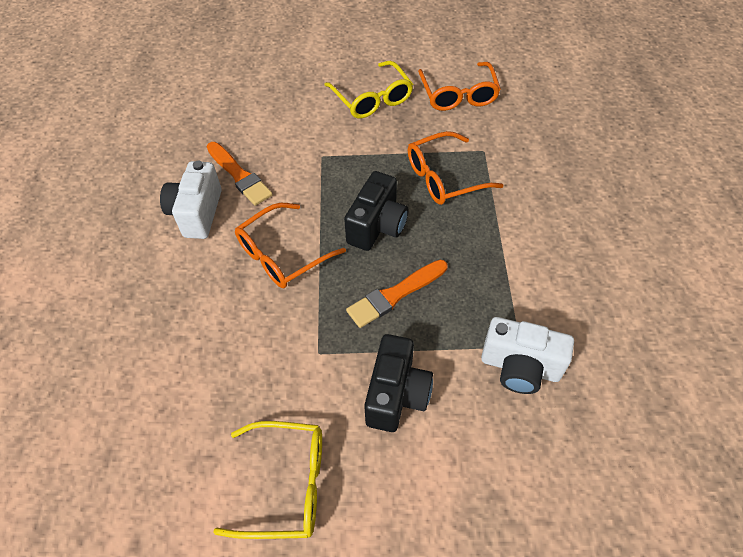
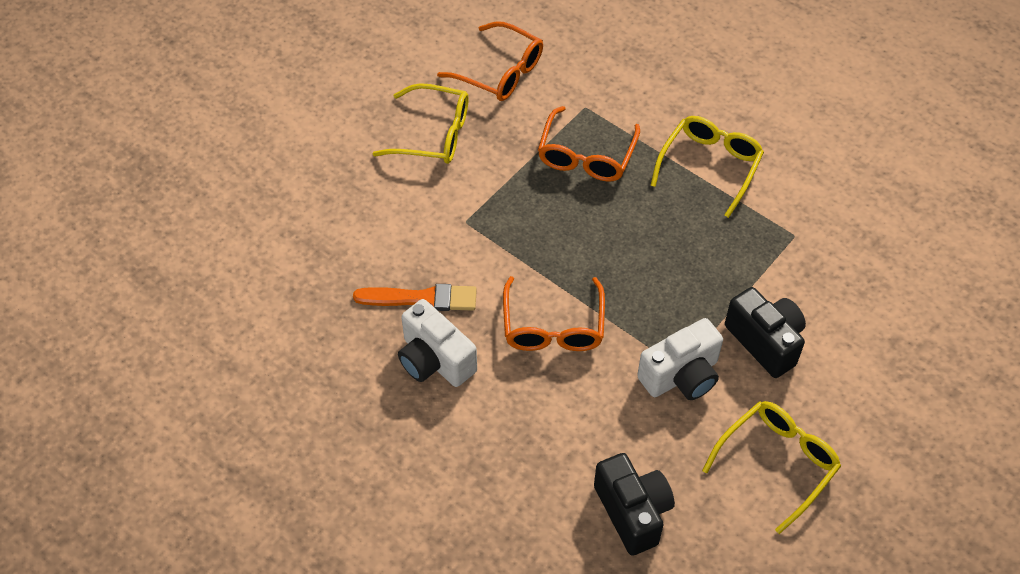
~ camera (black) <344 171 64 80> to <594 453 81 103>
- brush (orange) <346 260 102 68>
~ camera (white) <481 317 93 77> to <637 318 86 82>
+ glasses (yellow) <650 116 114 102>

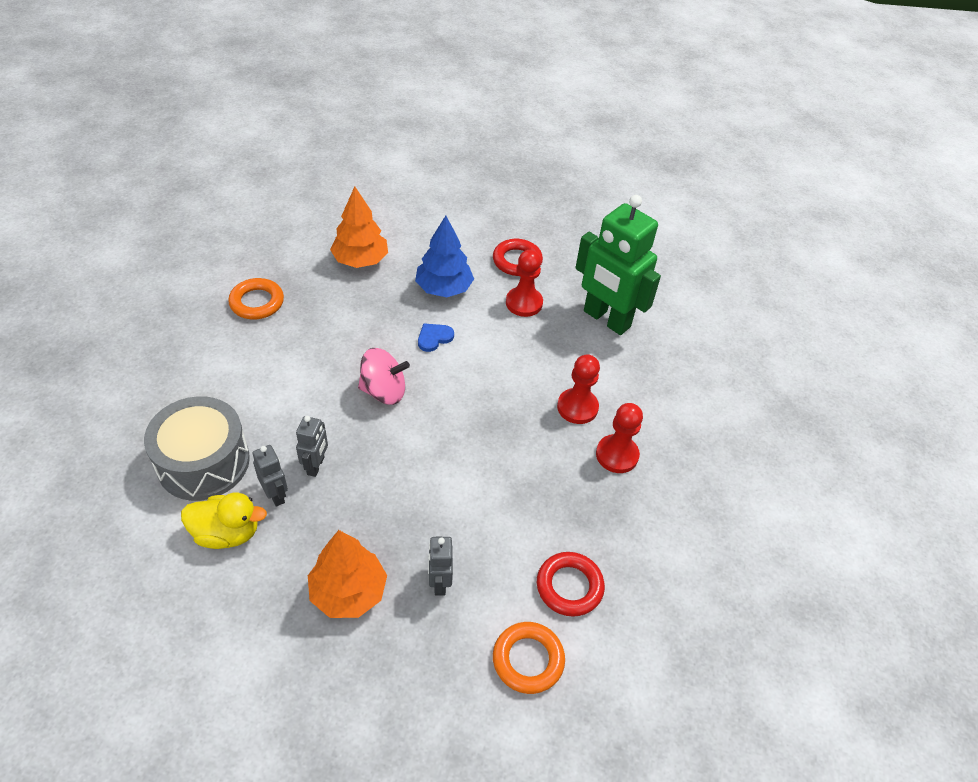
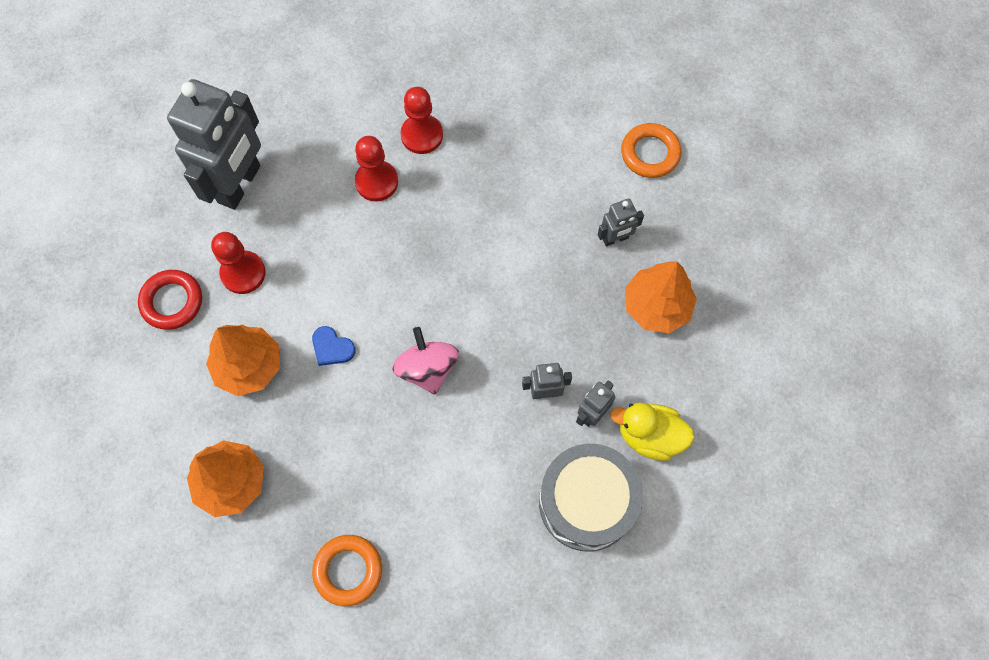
~ duck (yellow) <181 492 86 57> = <610 403 85 58> 60 degrees counterclockwise
~ tree (blue) <415 216 59 81> to tree (orange) <206 325 74 71>
- ring (red) <537 552 68 65>
~ robot (green) <576 195 85 140> to robot (grey) <167 79 94 131>

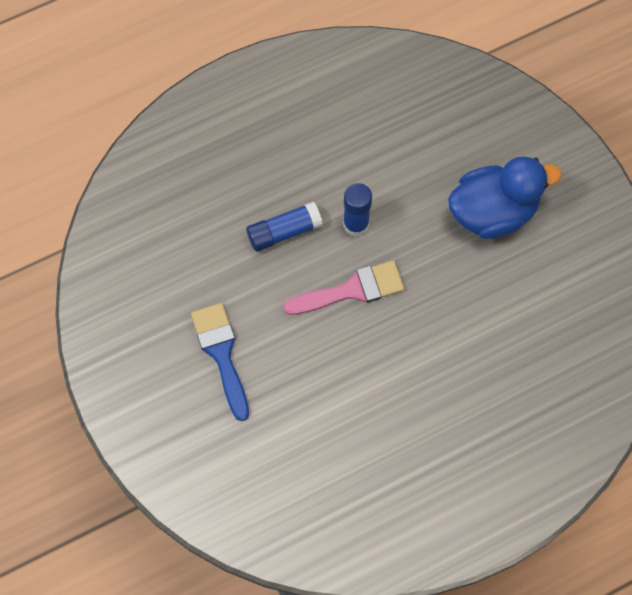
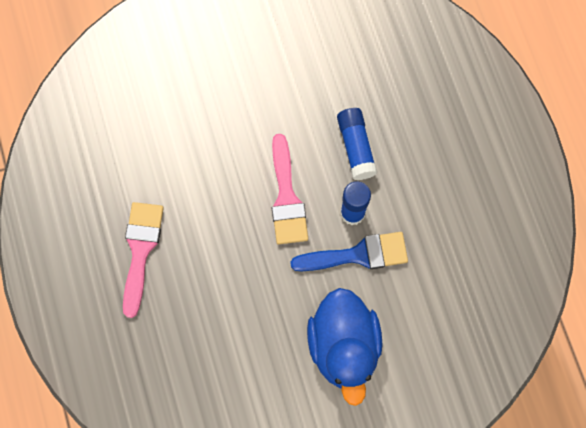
~ brush (blue) <191 303 58 118> to <290 232 118 39>
+ brush (pink) <123 202 41 116>

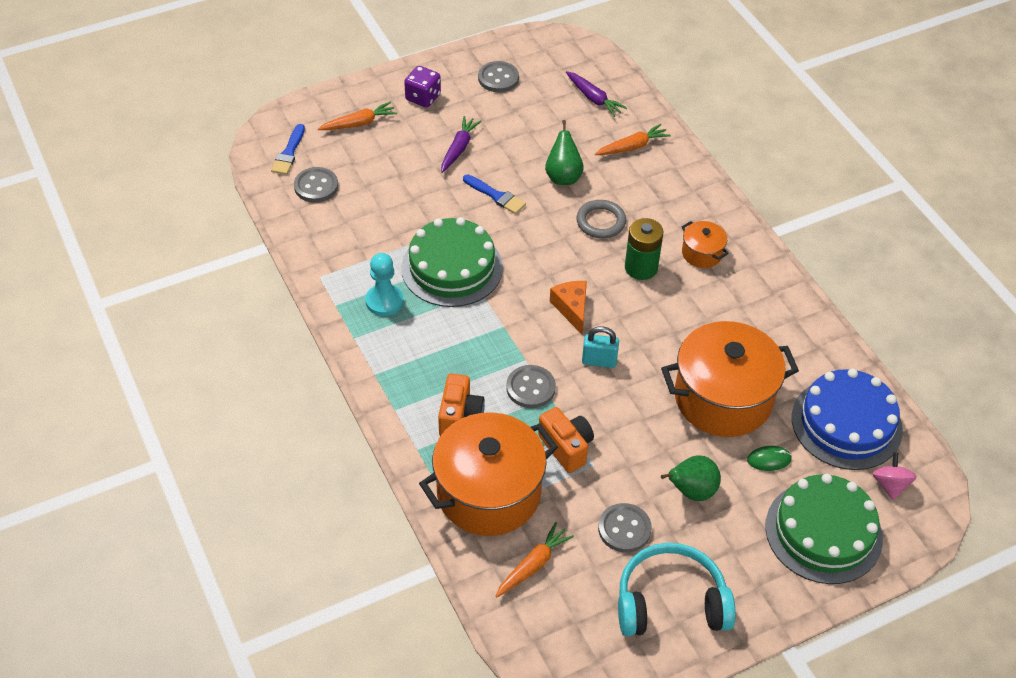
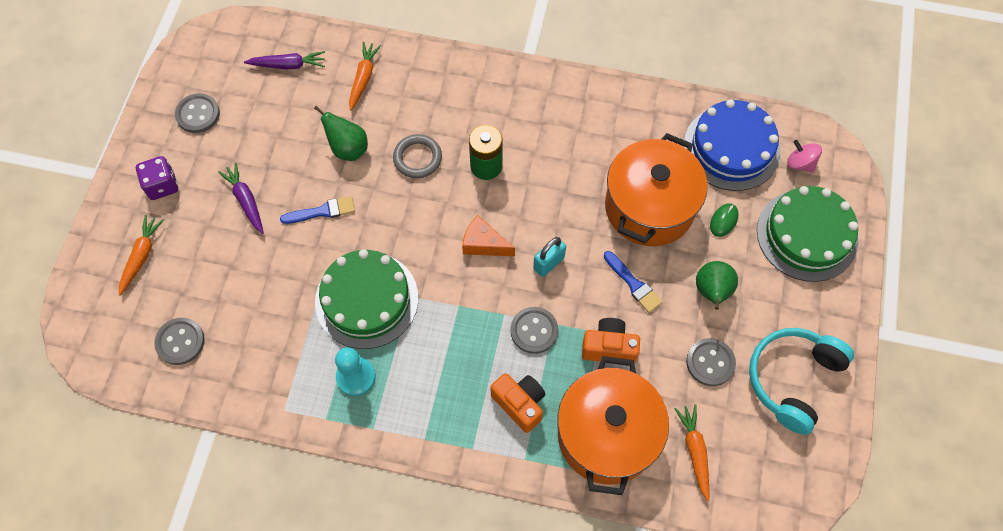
~ brush (blue) <271 124 34 51> to <604 251 58 62>
- pot (orange) <681 221 48 47>

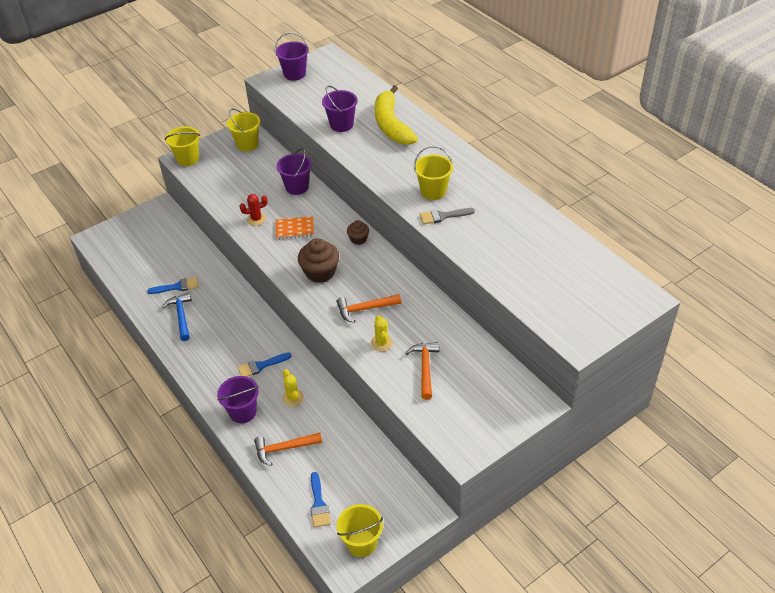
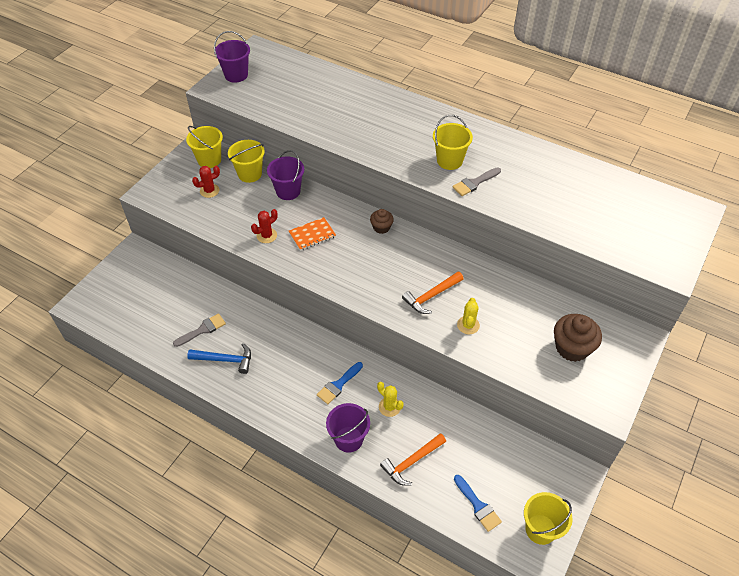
~ brush (blue) <147 277 51 17> to brush (grey) <173 313 53 34>
~ hammer (blue) <162 293 30 48> = <187 343 64 31> 135 degrees clockwise
~ bucket (yellow) <165 126 35 40> to <228 140 37 43>
~ cupcake (brown) <298 238 41 45> to <554 314 48 48>
- bucket (purple) <322 85 36 47>
~ cactus (yellow) <371 315 22 36> = <457 298 23 36> 45 degrees clockwise
- banana (yellow) <375 85 43 60>
- hammer (orange) <406 342 33 58>
+ cactus (red) <192 166 28 32>

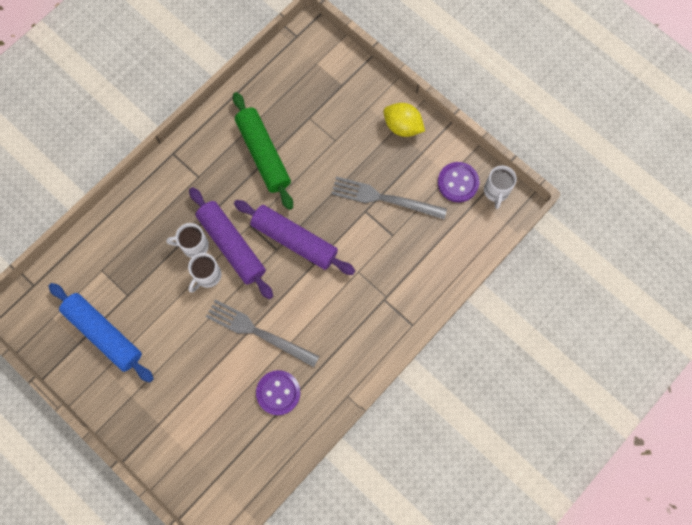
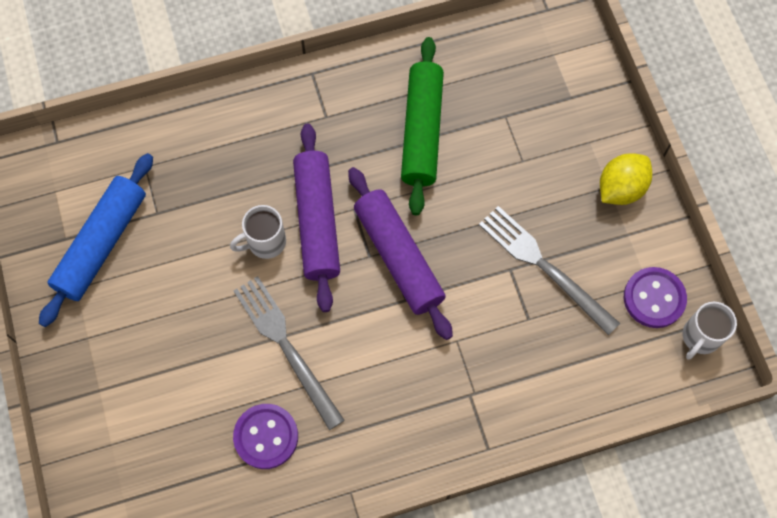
~ rolling pin (blue) <48 283 106 99> = <39 153 114 174> 45 degrees clockwise
- mug (white) <166 223 43 35>
~ lemon (yellow) <384 103 41 34> = <600 153 52 52> 75 degrees clockwise

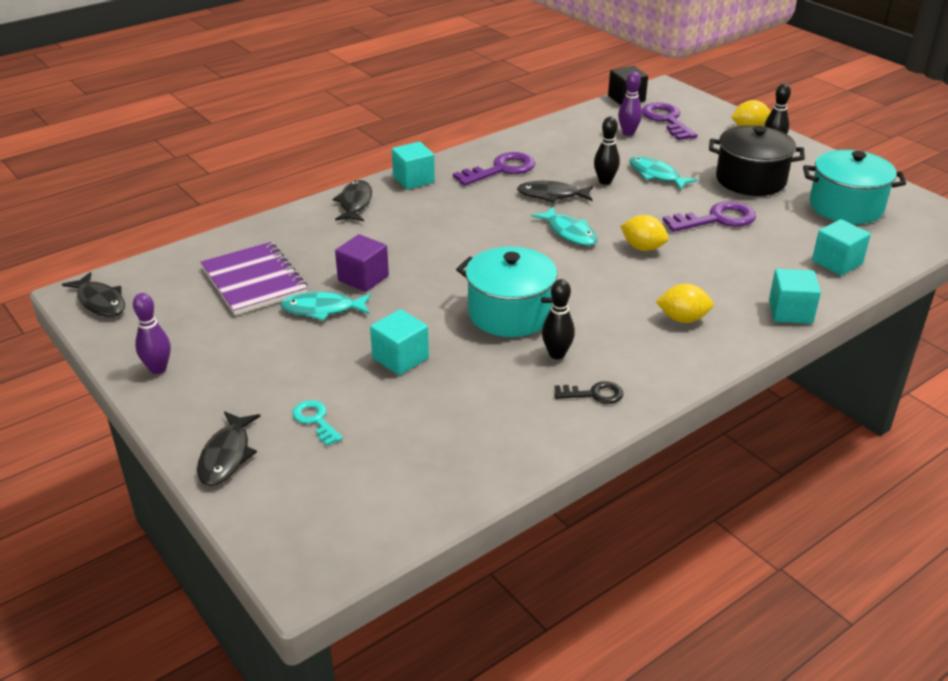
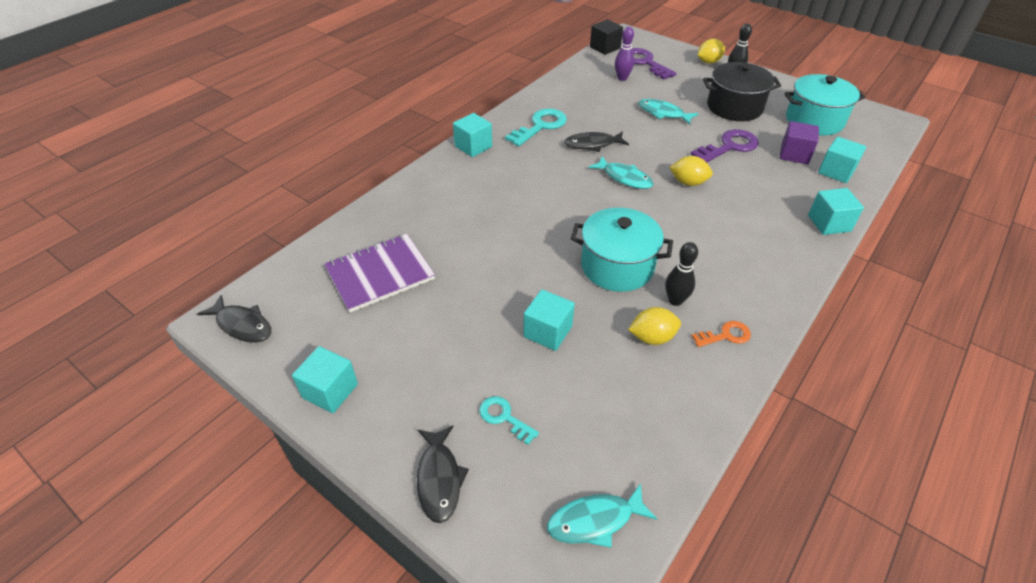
~ bowling pin (purple) <133 293 38 81> to cube (turquoise) <292 346 66 67>
~ notebook (purple) <200 242 108 73> = <324 234 111 79> 75 degrees counterclockwise
~ fish (turquoise) <280 292 91 29> to <547 483 110 65>
- fish (black) <333 180 39 41>
~ cube (purple) <335 234 54 58> to <780 121 39 43>
~ key (purple) <453 152 82 34> to key (turquoise) <505 109 62 37>
~ key (black) <554 381 69 23> to key (orange) <692 321 59 26>
- bowling pin (black) <594 117 26 68>
~ lemon (yellow) <656 284 57 39> to <628 307 53 38>

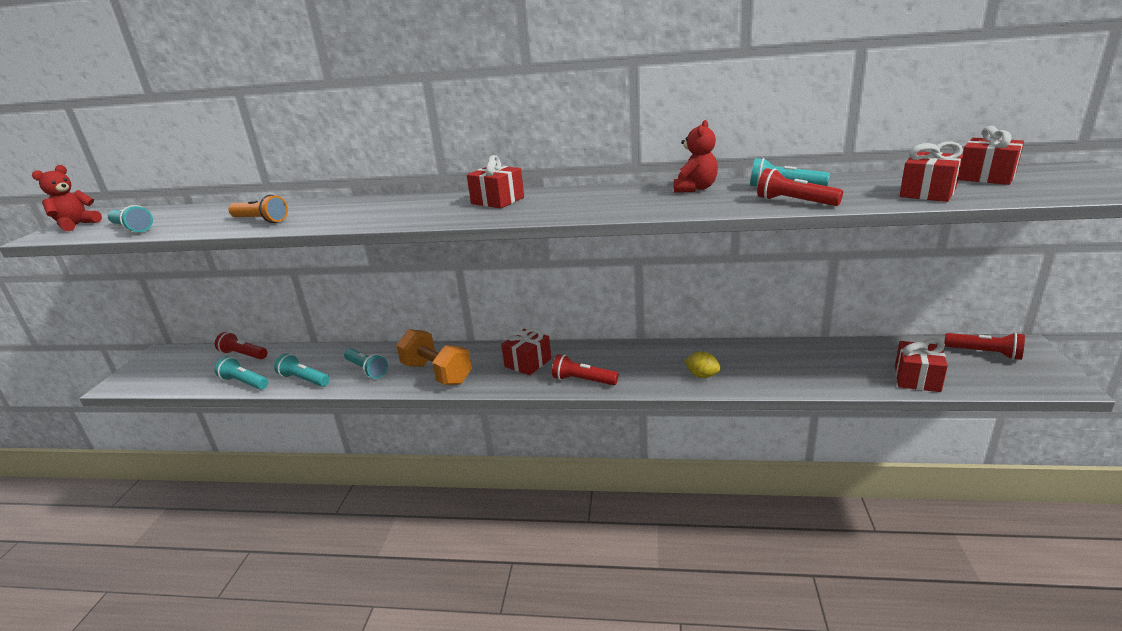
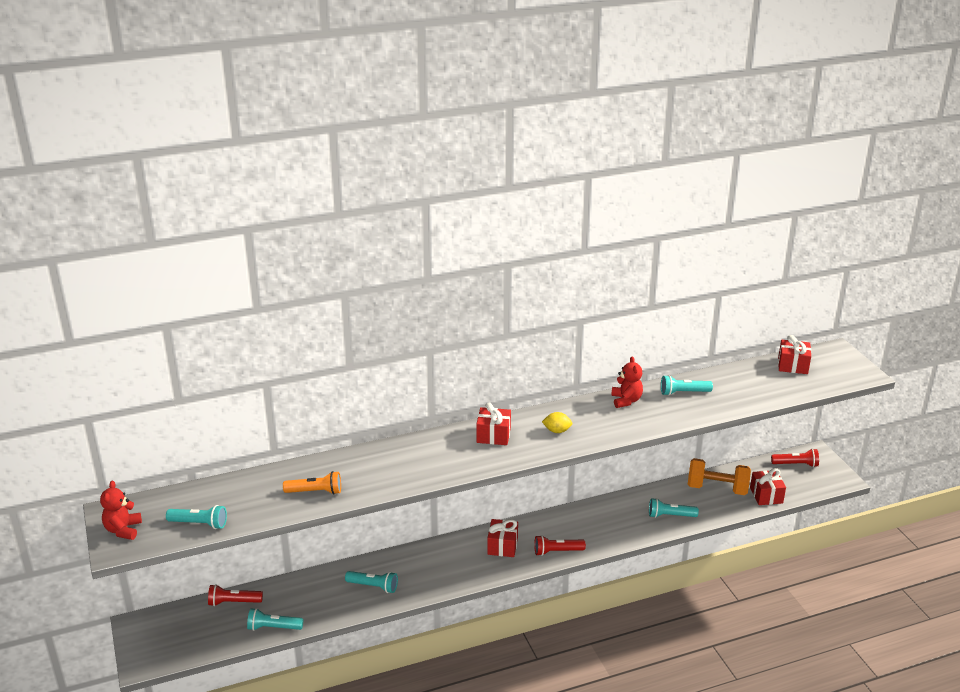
~ flashlight (turquoise) <274 353 56 34> to <649 498 50 20>
~ dumbbell (orange) <396 329 76 56> to <688 458 63 37>
~ lemon (yellow) <684 352 37 26> to <542 412 31 21>
- flashlight (red) <757 168 86 38>
- gift (red) <900 142 63 60>

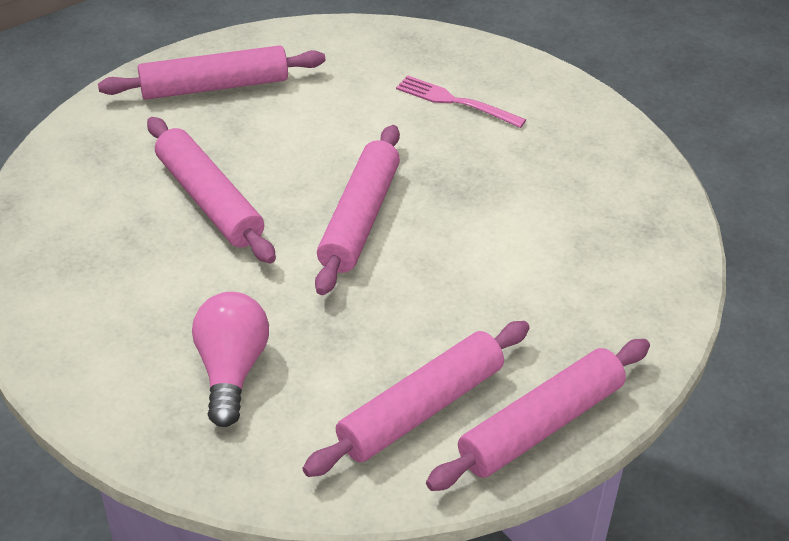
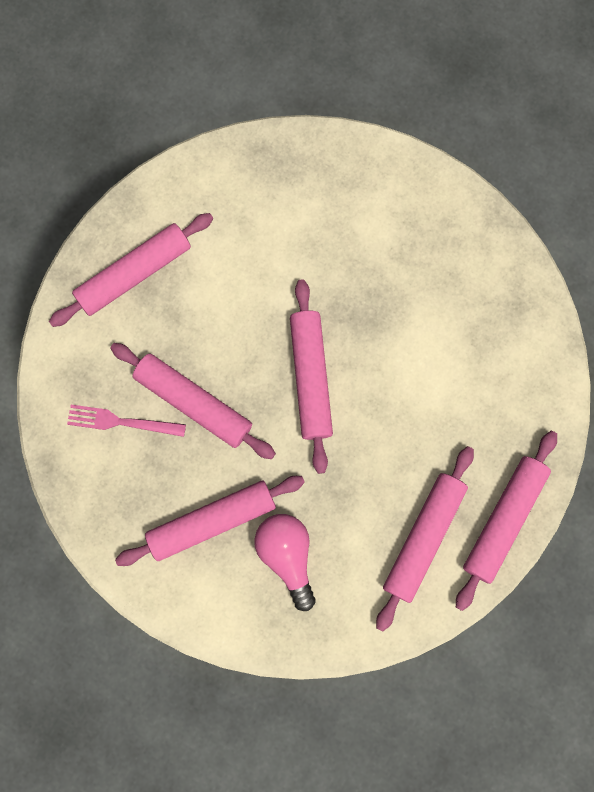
~ fork (pink) <396 75 130 53> to <67 405 119 32>
+ rolling pin (pink) <115 476 190 90>

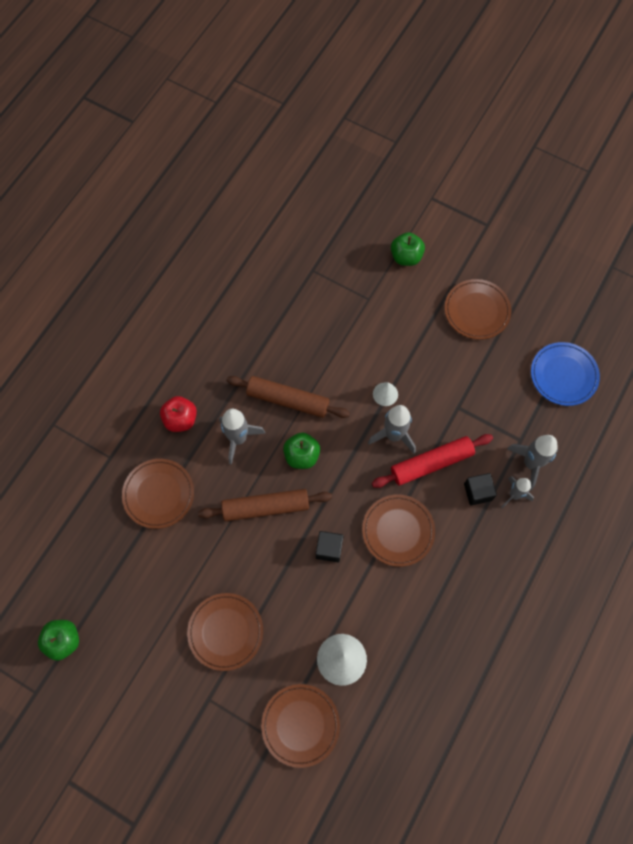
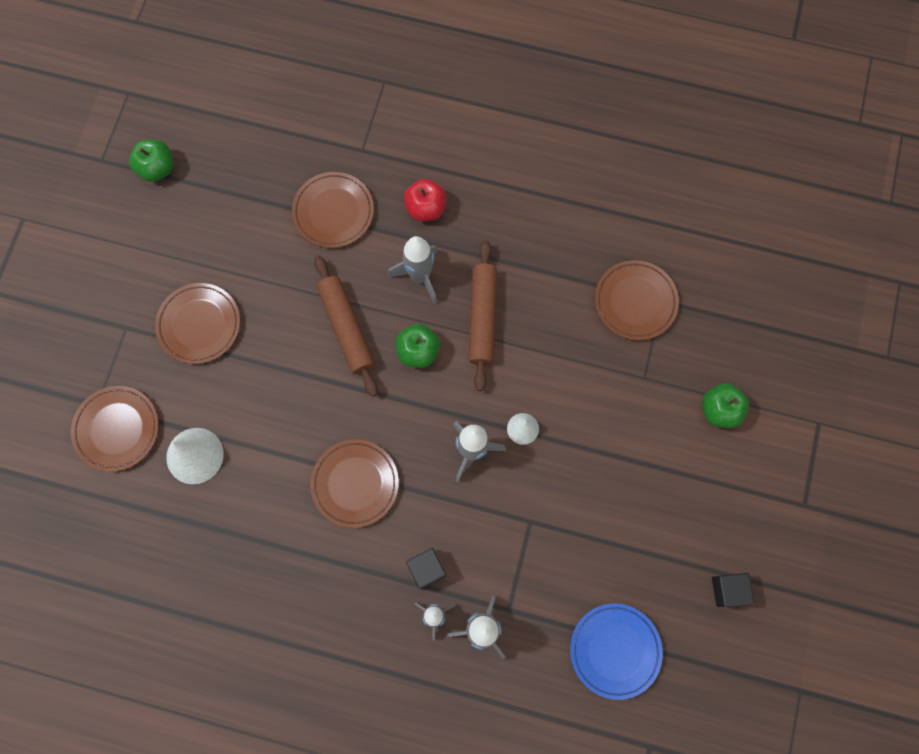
~ cube (black) <316 531 28 32> to <712 573 42 34>
- rolling pin (red) <372 434 121 54>
~ plate (brown) <445 279 66 61> to <595 260 84 80>

